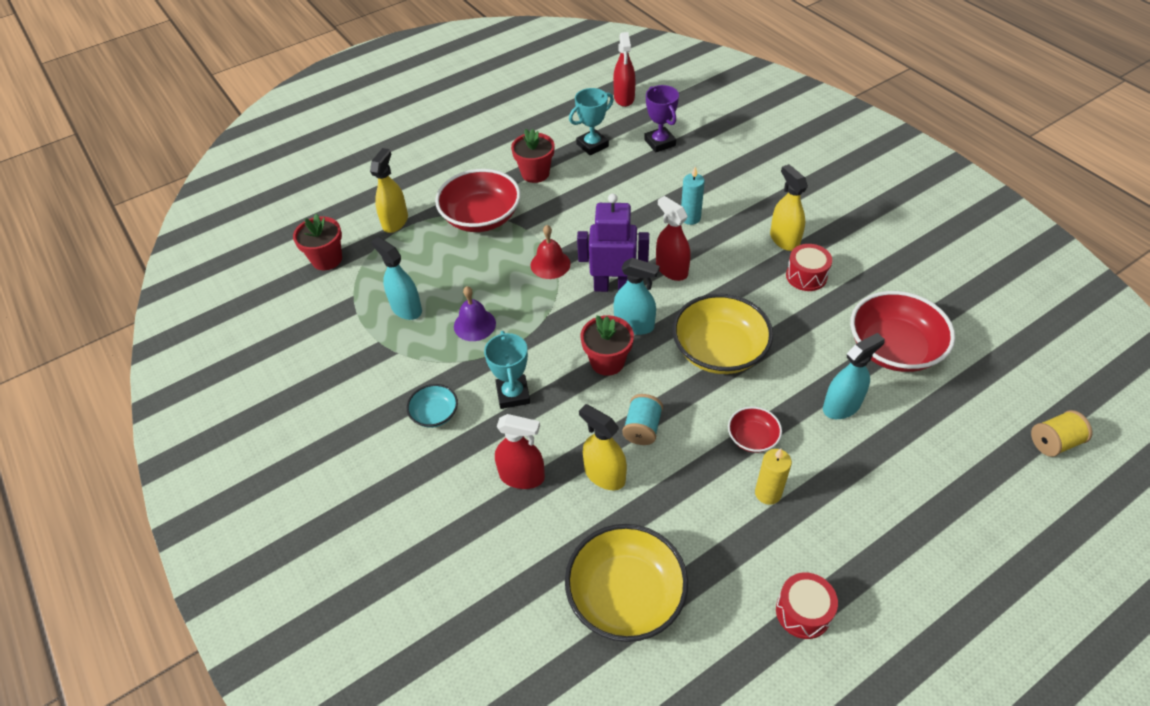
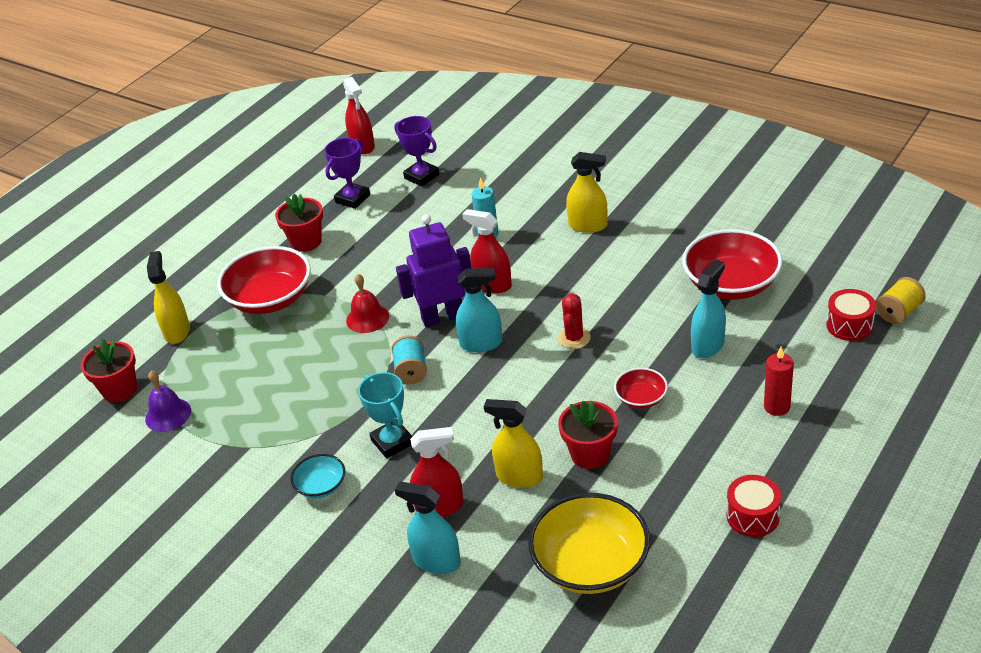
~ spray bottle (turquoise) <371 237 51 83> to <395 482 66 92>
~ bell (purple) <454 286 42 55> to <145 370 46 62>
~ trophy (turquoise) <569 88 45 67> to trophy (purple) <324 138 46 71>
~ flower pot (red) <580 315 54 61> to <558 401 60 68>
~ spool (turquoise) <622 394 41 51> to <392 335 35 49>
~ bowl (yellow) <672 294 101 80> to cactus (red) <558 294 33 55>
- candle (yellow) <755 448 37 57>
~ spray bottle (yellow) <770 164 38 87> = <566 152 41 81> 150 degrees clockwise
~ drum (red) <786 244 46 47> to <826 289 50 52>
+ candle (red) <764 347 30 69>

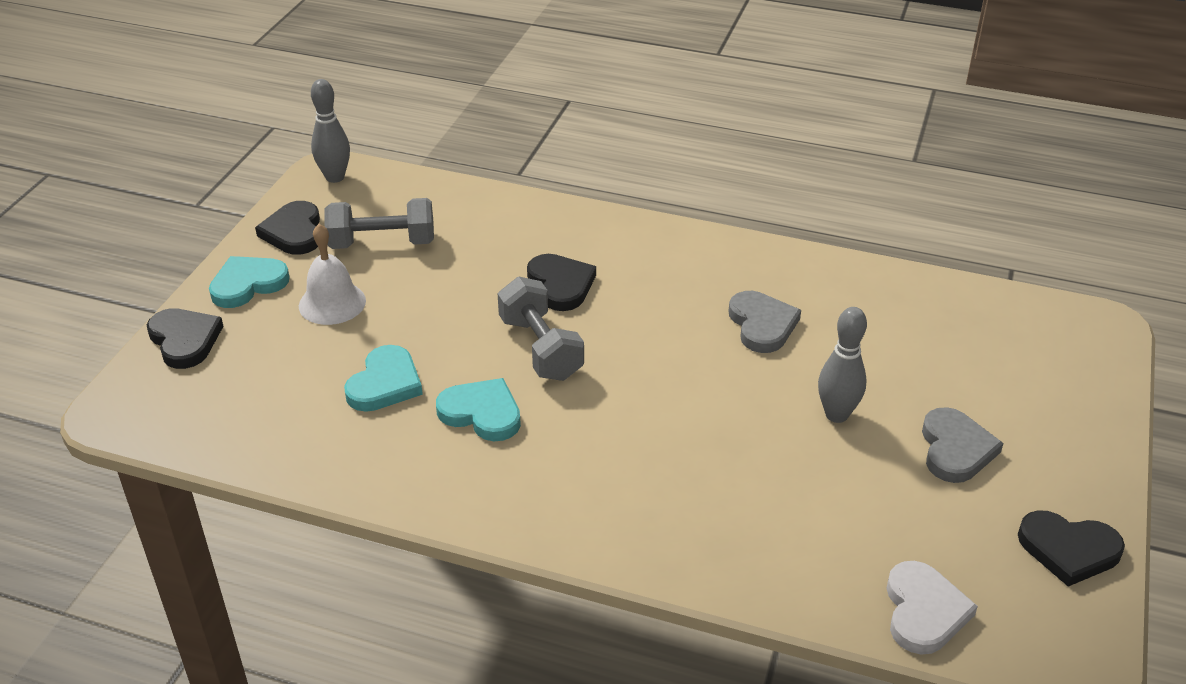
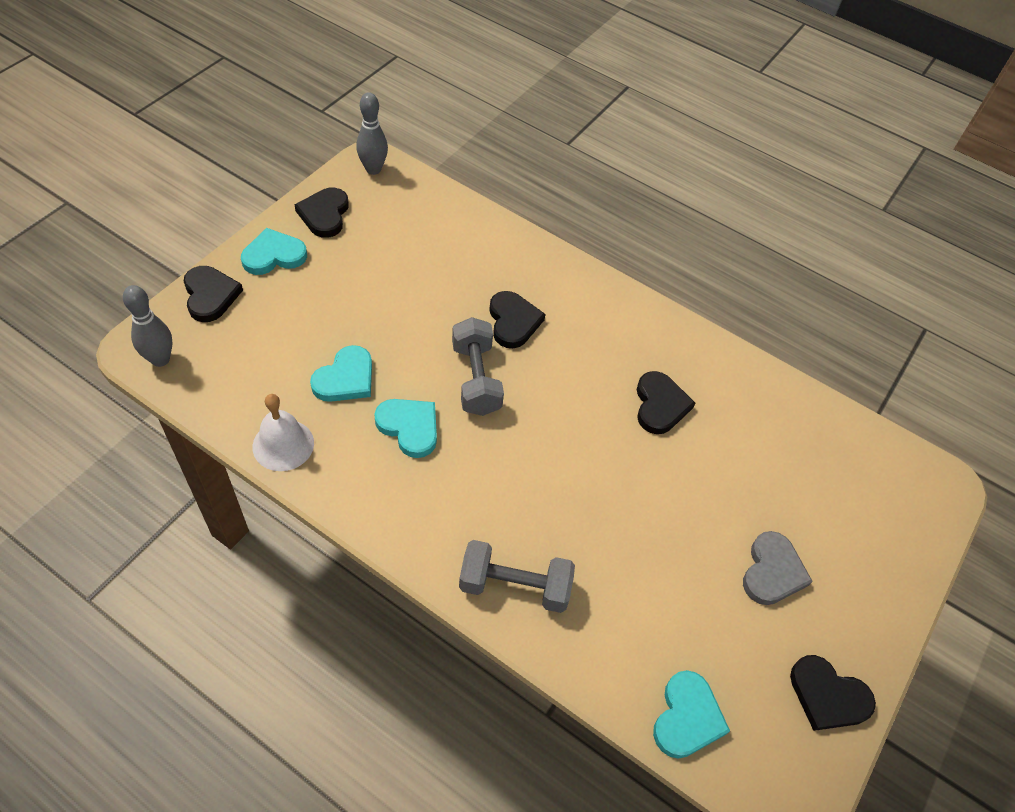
~ bell (white) <299 224 67 101> to <252 394 62 77>
~ dumbbell (grey) <324 198 110 51> to <459 540 116 73>
~ heart (grey) <729 291 72 62> to heart (black) <637 371 58 63>
~ bowling pin (grey) <818 307 49 116> to <123 285 50 82>
~ heart (white) <886 561 92 94> to heart (turquoise) <653 670 77 89>

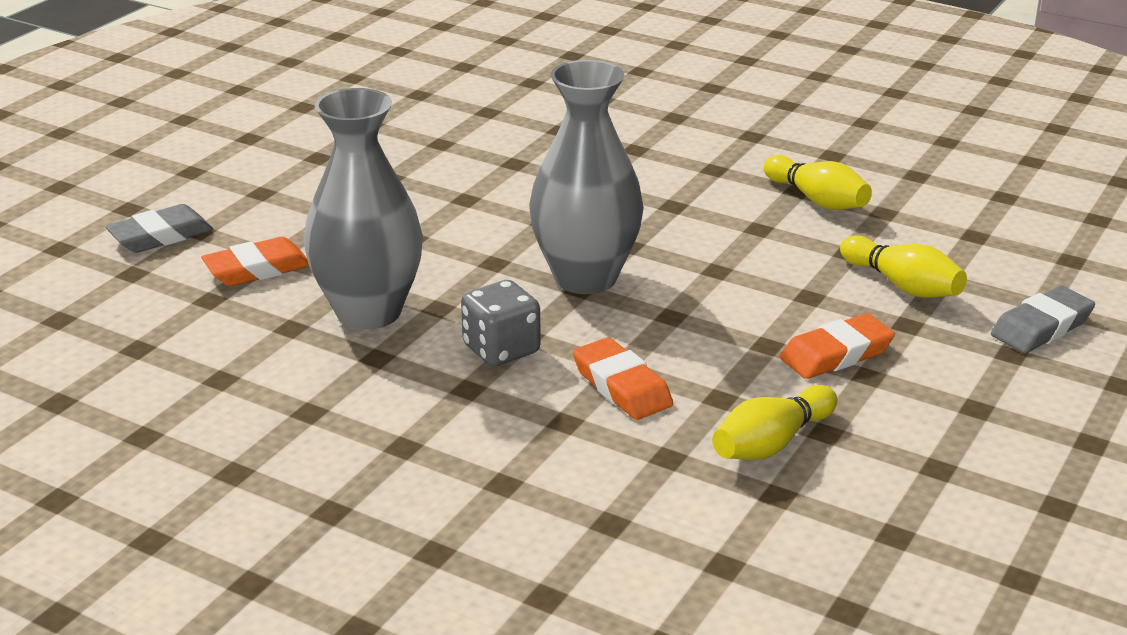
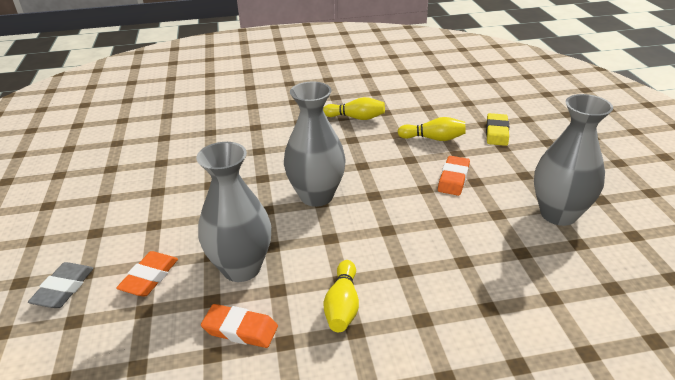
- dice (grey) <461 280 80 86>
~ eraser (orange) <573 337 100 83> to <201 304 77 44>
~ bowling pin (yellow) <712 385 125 75> to <324 260 35 72>
~ eraser (grey) <991 286 104 67> to eraser (yellow) <486 113 23 33>
+ vase (grey) <534 94 79 132>

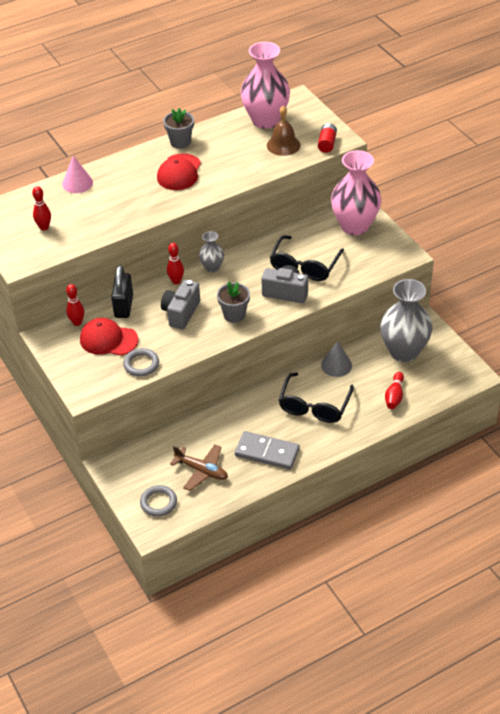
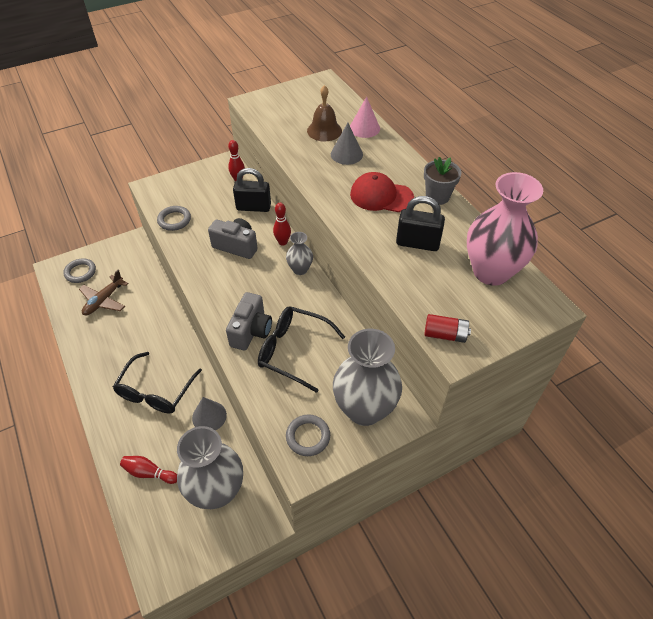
- bowling pin (red) <32 186 19 45>
- cap (red) <80 318 59 38>
- flower pot (grey) <217 281 33 42>
- domino (grey) <235 431 65 39>
~ bell (brown) <267 106 33 50> to <307 85 35 56>
~ glasses (black) <279 372 75 51> = <113 352 89 62> 90 degrees counterclockwise
~ vase (pink) <331 150 51 85> to vase (grey) <333 329 69 97>
+ ring (grey) <286 414 44 42>
+ cone (grey) <331 123 32 42>
+ padlock (black) <396 196 49 55>

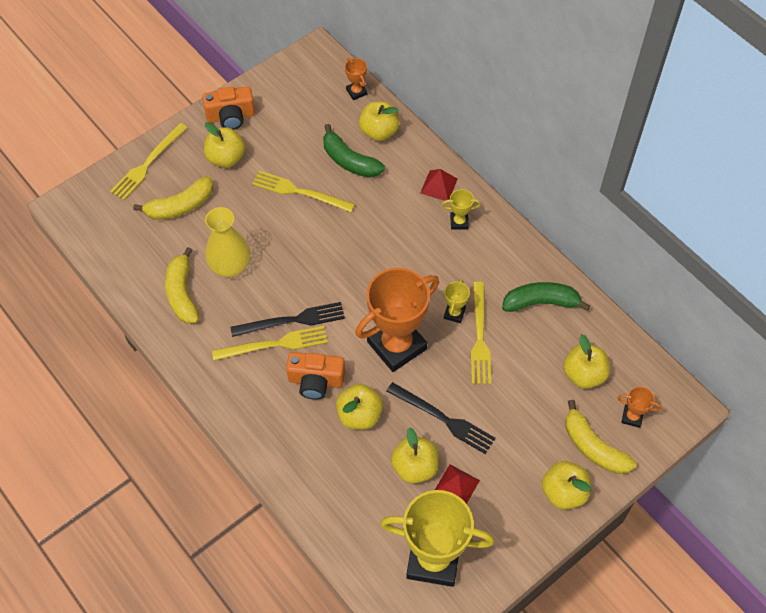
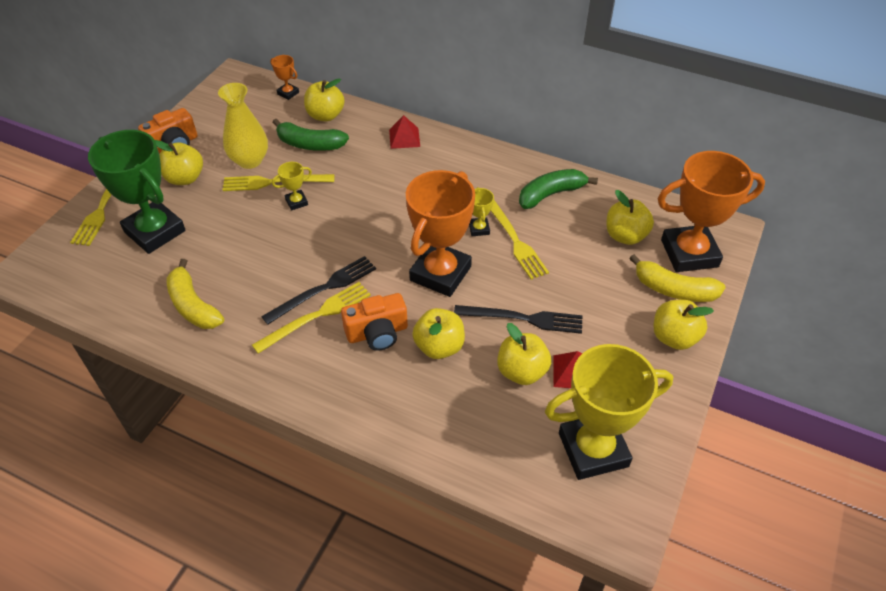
~ banana (yellow) <133 176 80 44> to trophy (green) <88 130 98 124>
~ vase (yellow) <205 207 45 70> to <218 83 50 86>
~ trophy (yellow) <441 189 40 41> to <272 162 40 48>
~ trophy (orange) <617 387 44 41> = <658 151 107 121> x2.36

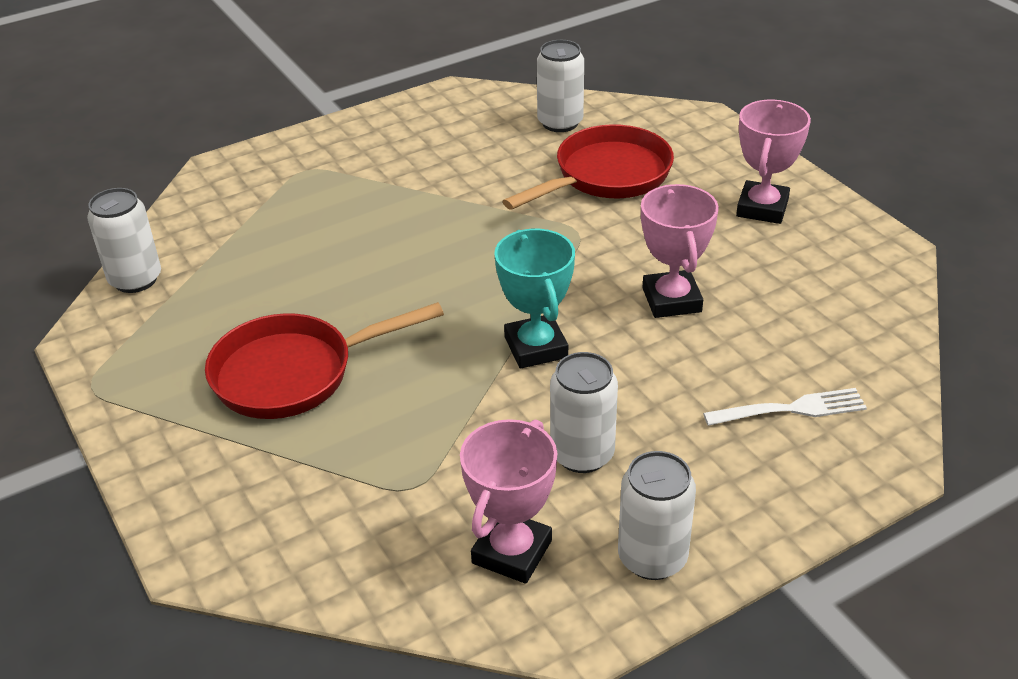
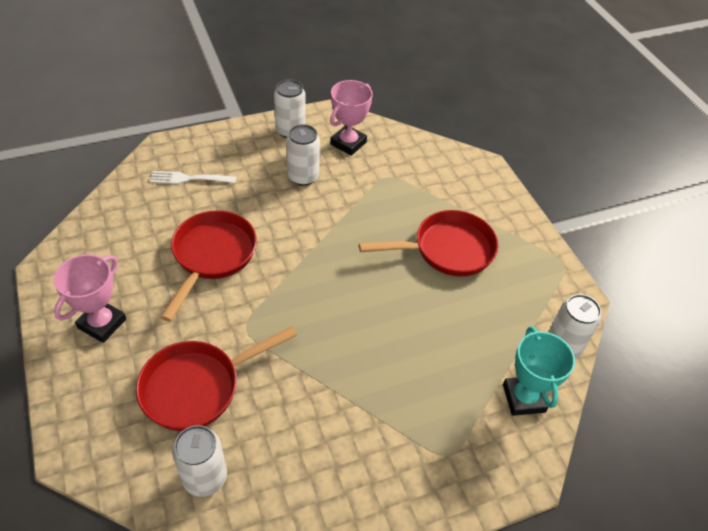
~ trophy (turquoise) <495 229 80 140> to <503 326 72 90>
~ trophy (pink) <641 184 78 134> to pan (red) <160 210 97 112>

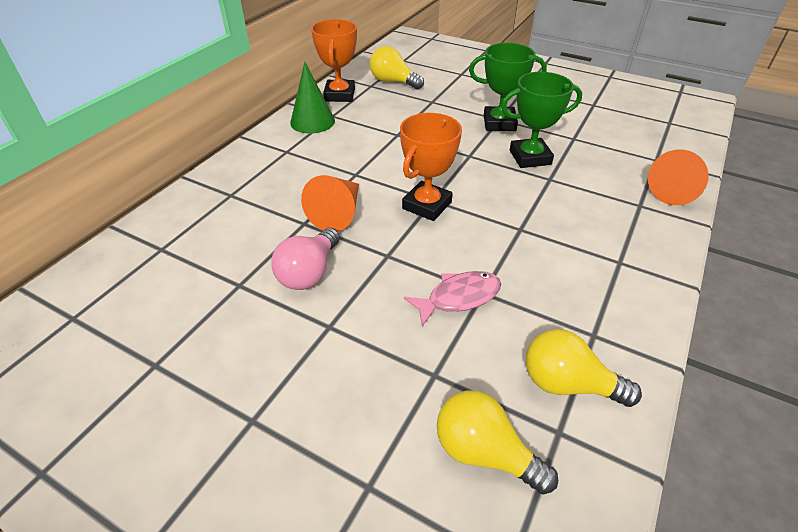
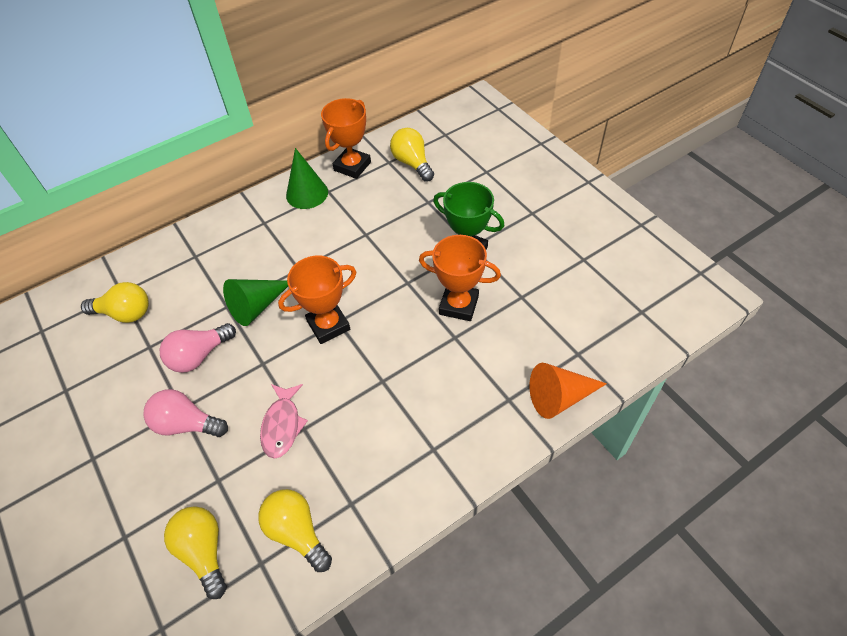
~ cone (orange) <301 175 58 56> to cone (green) <223 279 65 47>
~ fish (pink) <404 271 97 56> = <260 384 48 75> 90 degrees clockwise
~ trophy (green) <501 72 81 96> to trophy (orange) <419 235 82 86>
+ light bulb (yellow) <81 282 68 41>
+ light bulb (pink) <143 389 85 48>

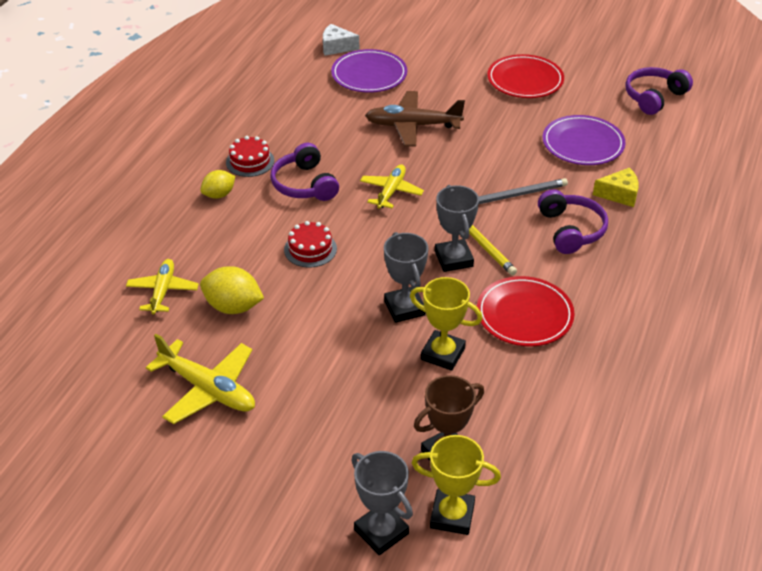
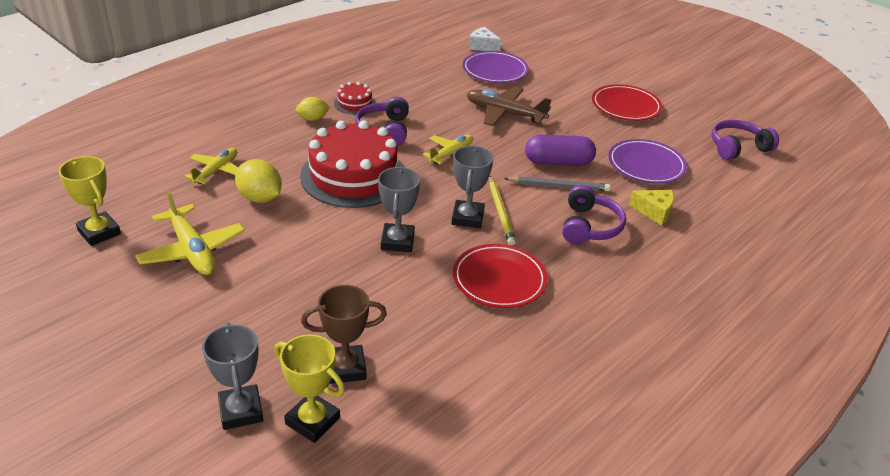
~ cake (red) <284 221 53 46> = <300 120 104 88> x2.23
~ trophy (yellow) <410 277 73 94> to <59 156 62 90>
+ capsule (purple) <525 134 71 32>

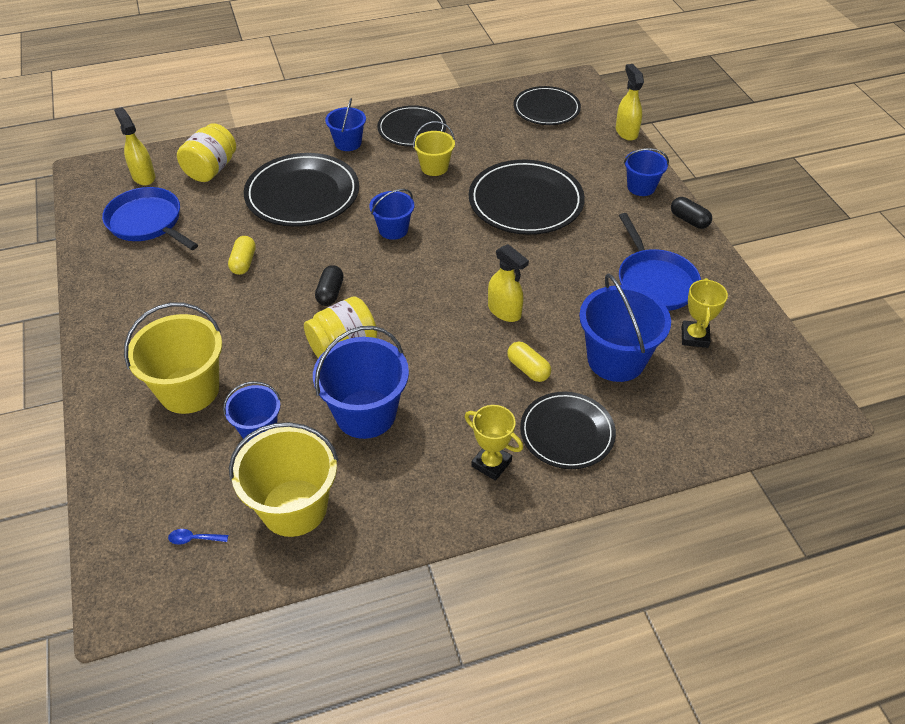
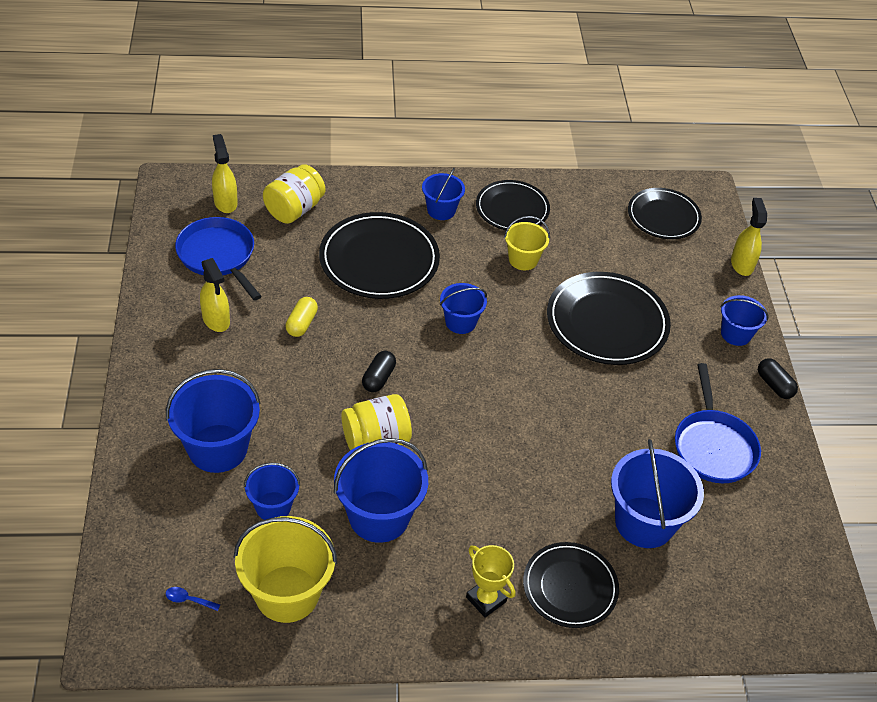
~ bucket (yellow) <124 302 98 112> to bucket (blue) <166 369 95 104>
~ spray bottle (yellow) <488 244 41 78> to <200 258 30 74>
- capsule (yellow) <507 342 44 40>
- trophy (yellow) <682 278 46 70>

